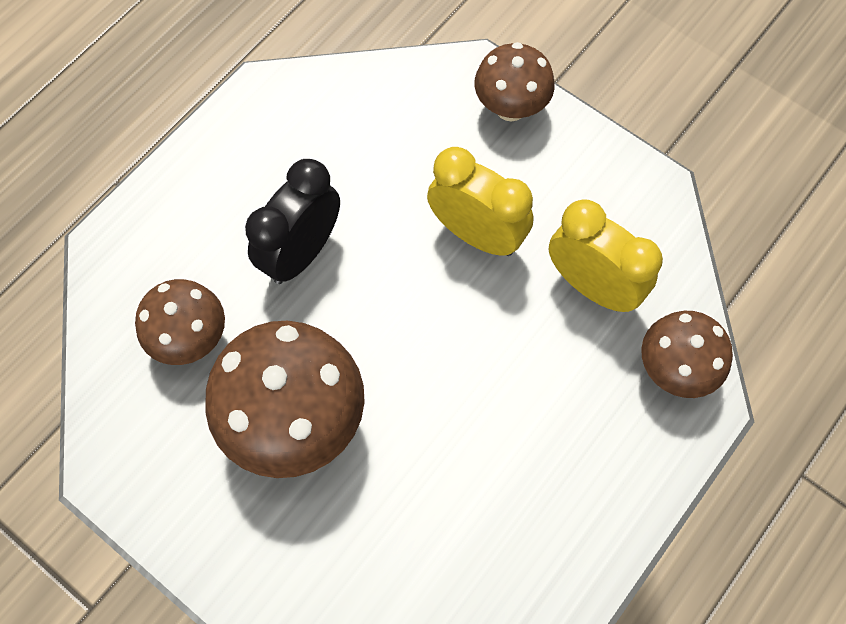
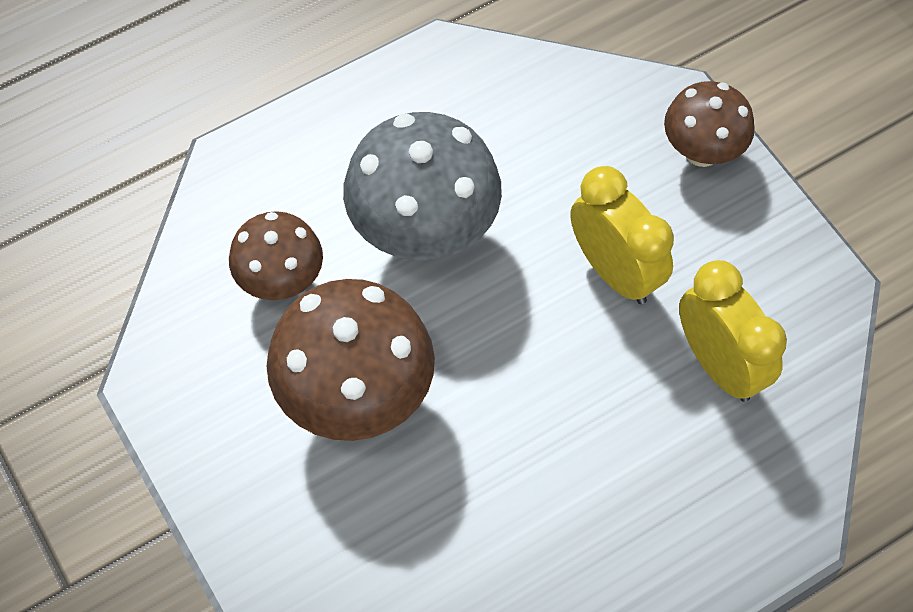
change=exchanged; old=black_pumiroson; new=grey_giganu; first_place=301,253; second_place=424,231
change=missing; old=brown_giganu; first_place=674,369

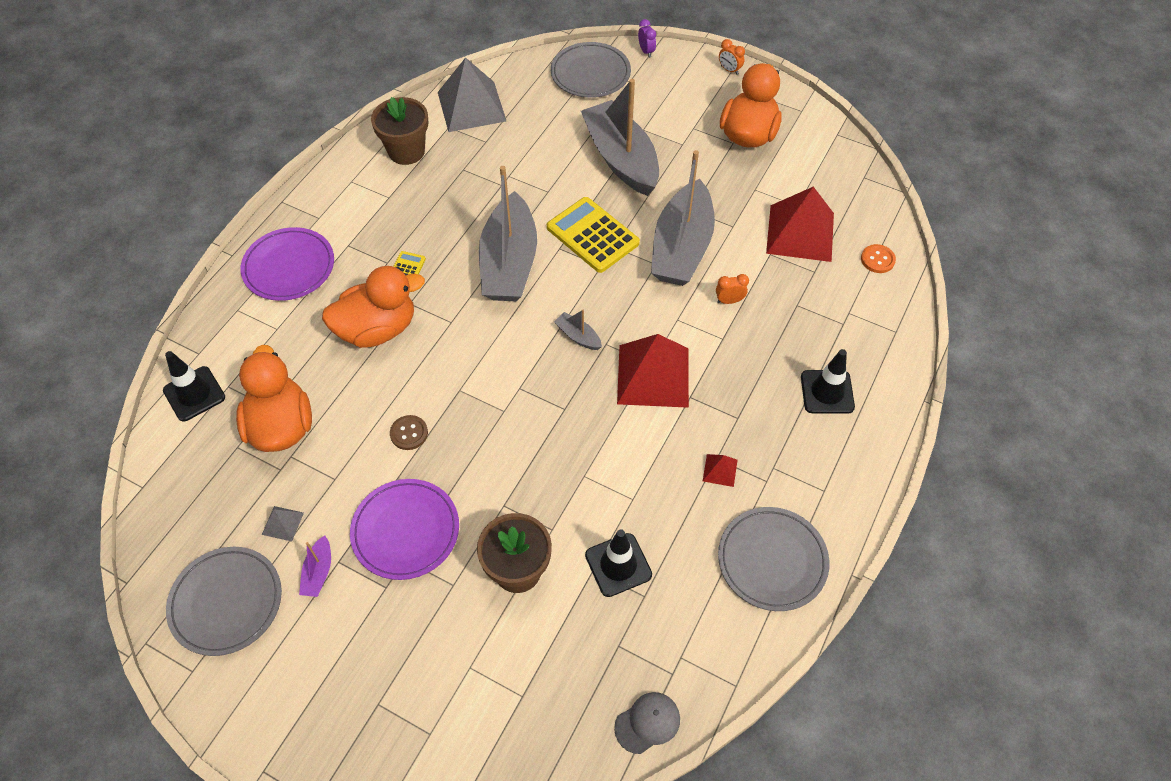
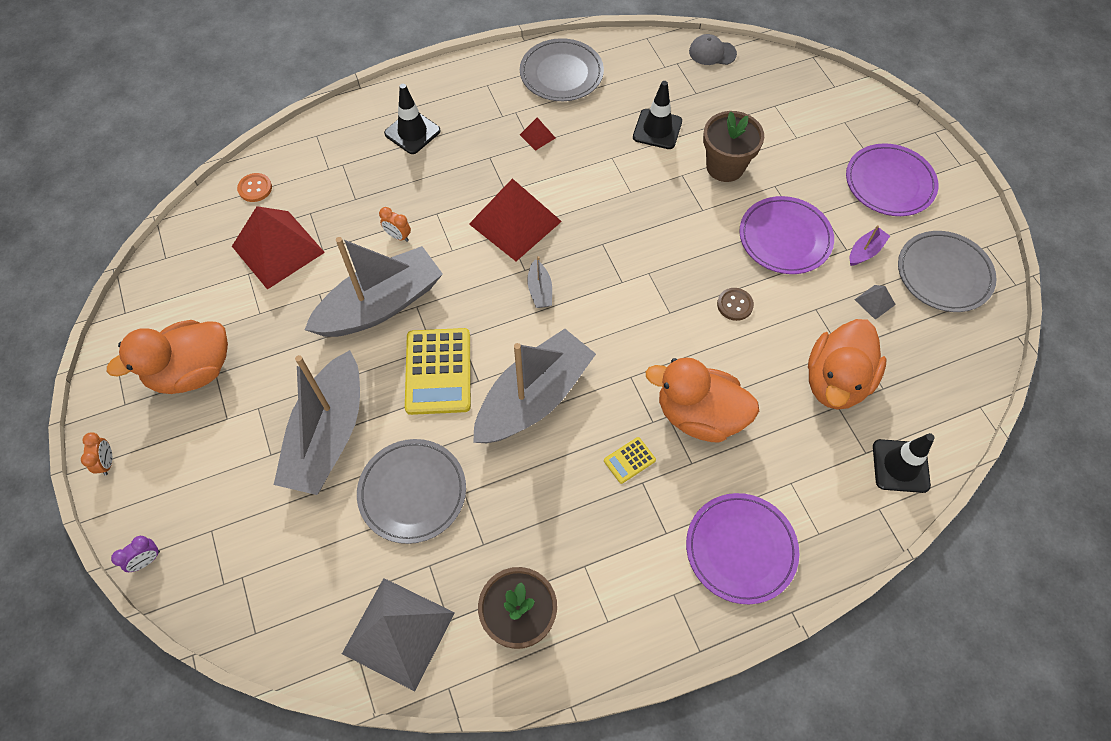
change=spun; old=purple_pumiroson; first_place=646,51; second_place=146,560; degrees=-150
change=relocated; old=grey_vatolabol; first_place=590,73; second_place=412,492
change=appeared; new=purple_vatolabol; second_place=889,183

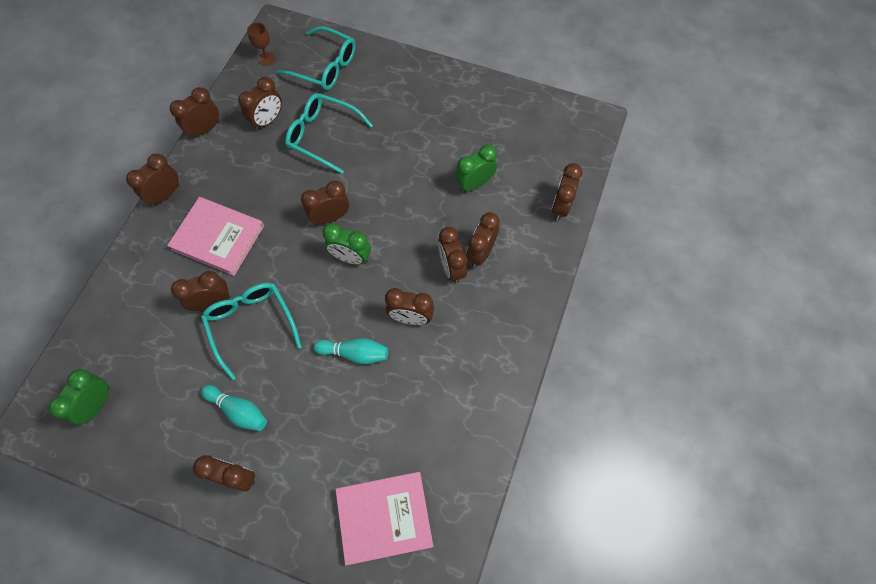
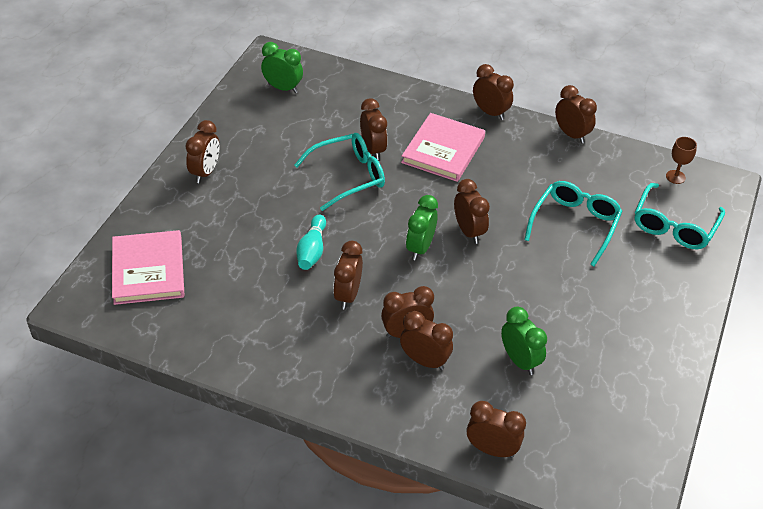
change=missing; old=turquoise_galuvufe; first_place=238,410
change=missing; old=brown_pumiroson; first_place=267,120

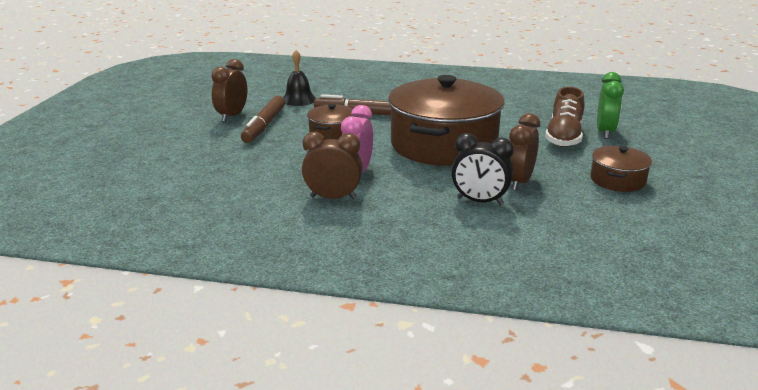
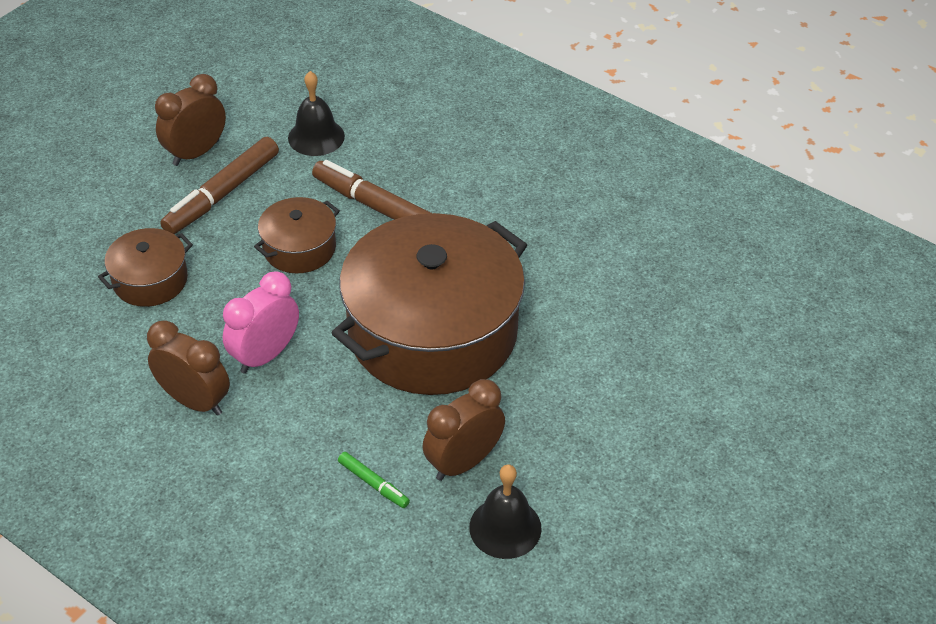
change=relocated; old=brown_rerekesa; first_place=617,180; second_place=150,280
change=exchanged; old=black_pumiroson; new=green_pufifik; first_place=479,201; second_place=373,484
change=appeared; new=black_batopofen; second_place=505,527
change=missing; old=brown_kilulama; first_place=564,137
change=missing; old=green_pumiroson; first_place=605,132

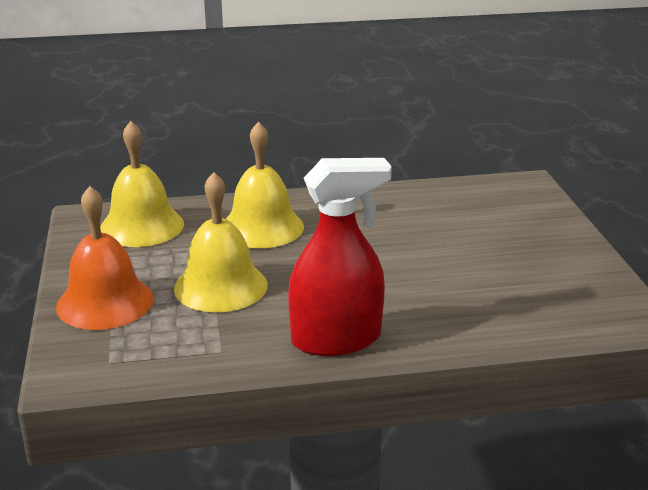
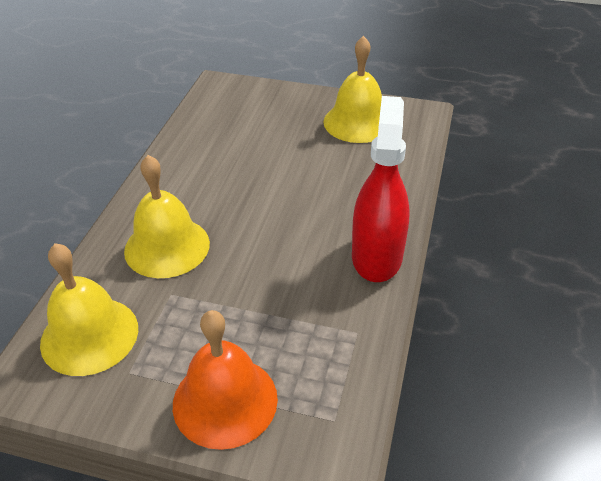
change=relocated; old=yellow_batopofen; first_place=220,286; second_place=358,122

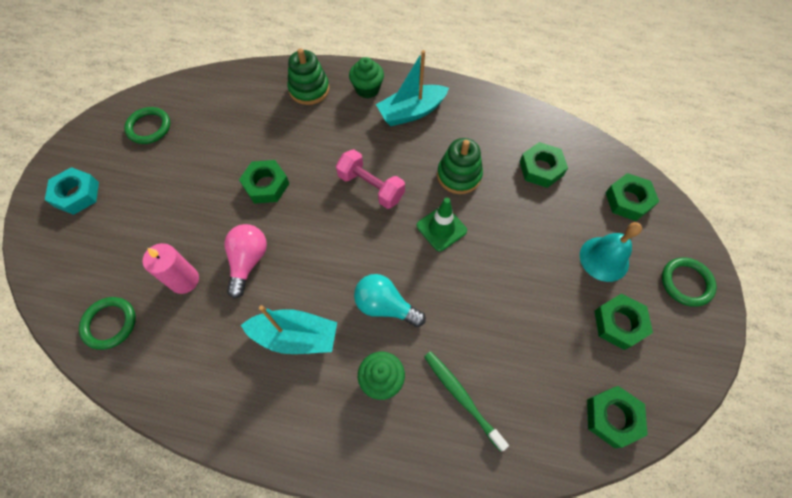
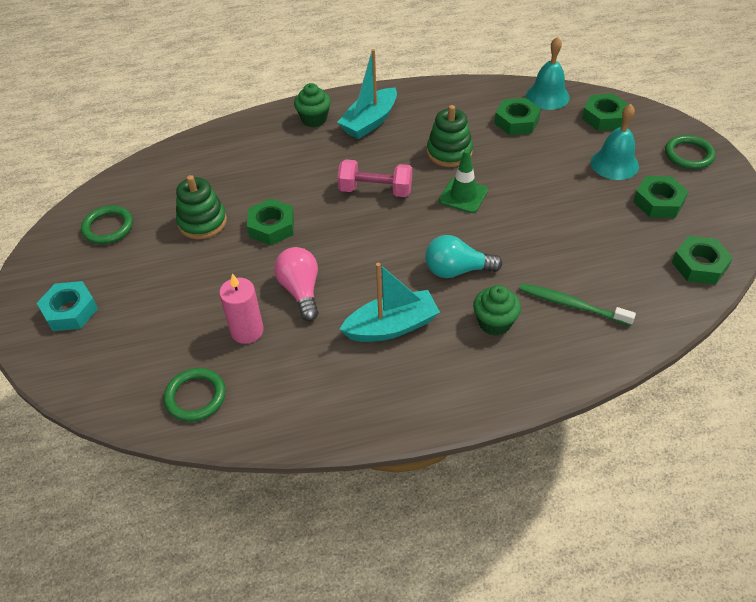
change=relocated; old=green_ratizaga; first_place=309,89; second_place=202,222
change=appeared; new=turquoise_batopofen; second_place=547,96

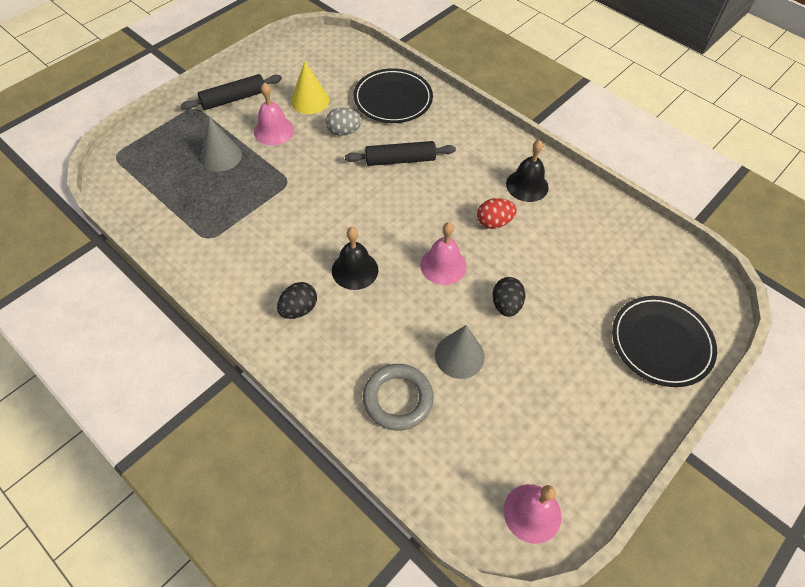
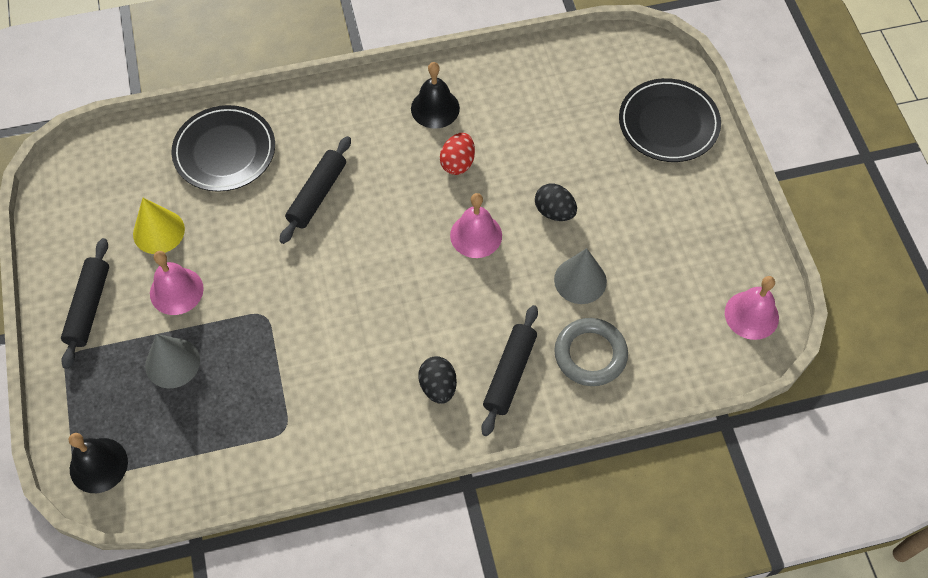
change=relocated; old=black_batopofen; first_place=355,270; second_place=98,465
change=appeared; new=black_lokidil; second_place=509,373
change=missing; old=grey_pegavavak; first_place=344,131

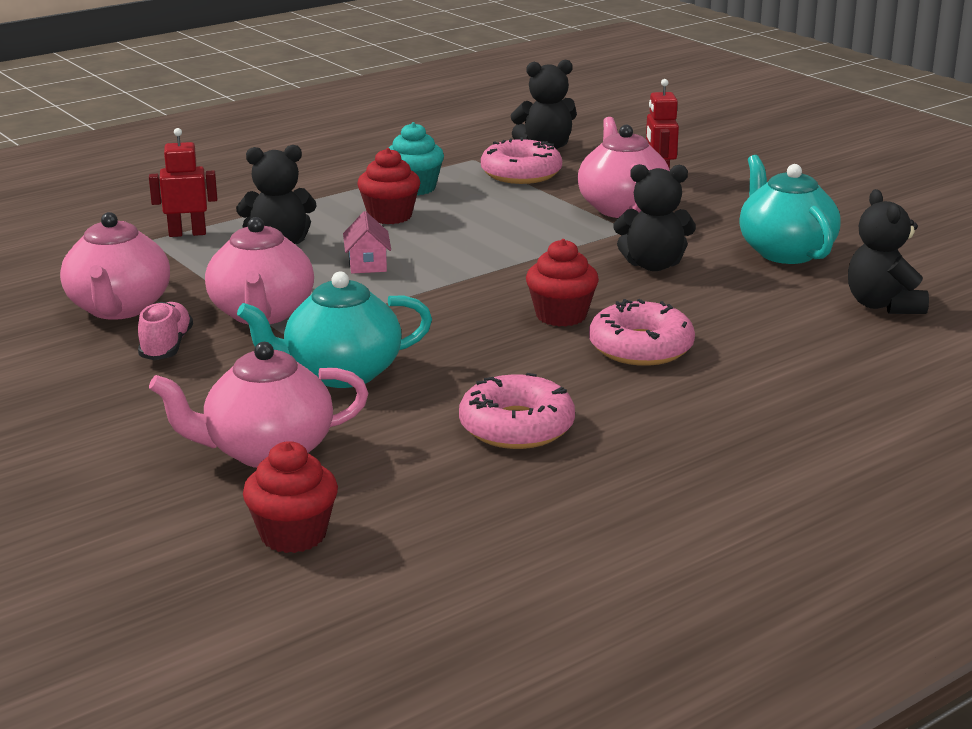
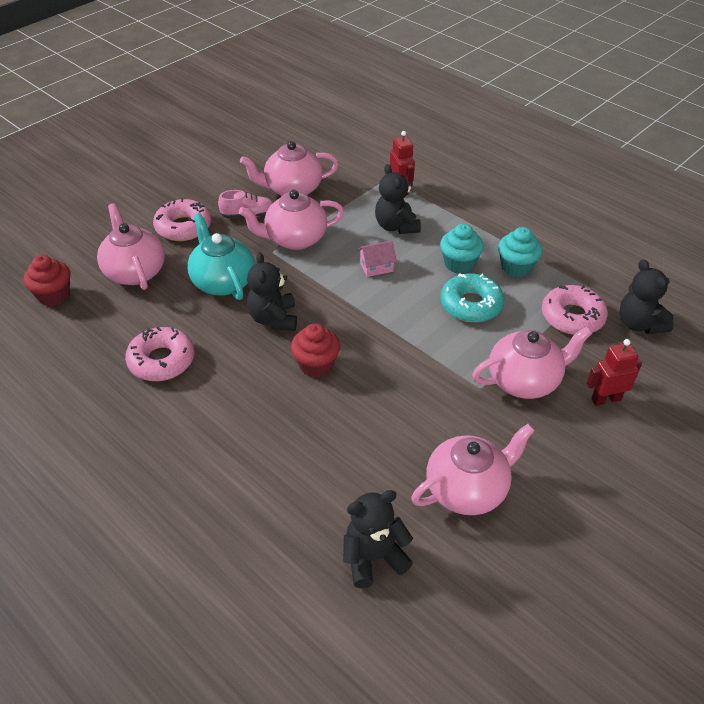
change=relocated; old=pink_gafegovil; first_place=641,347; second_place=183,227
change=relocated; old=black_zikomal; first_place=653,265; second_place=273,319
change=colour; old=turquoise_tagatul; new=pink_tagatul; first_place=785,252; second_place=467,489
change=colour; old=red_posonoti; new=turquoise_posonoti; first_place=390,216; second_place=459,264
change=appeared; new=turquoise_gafegovil; second_place=471,305

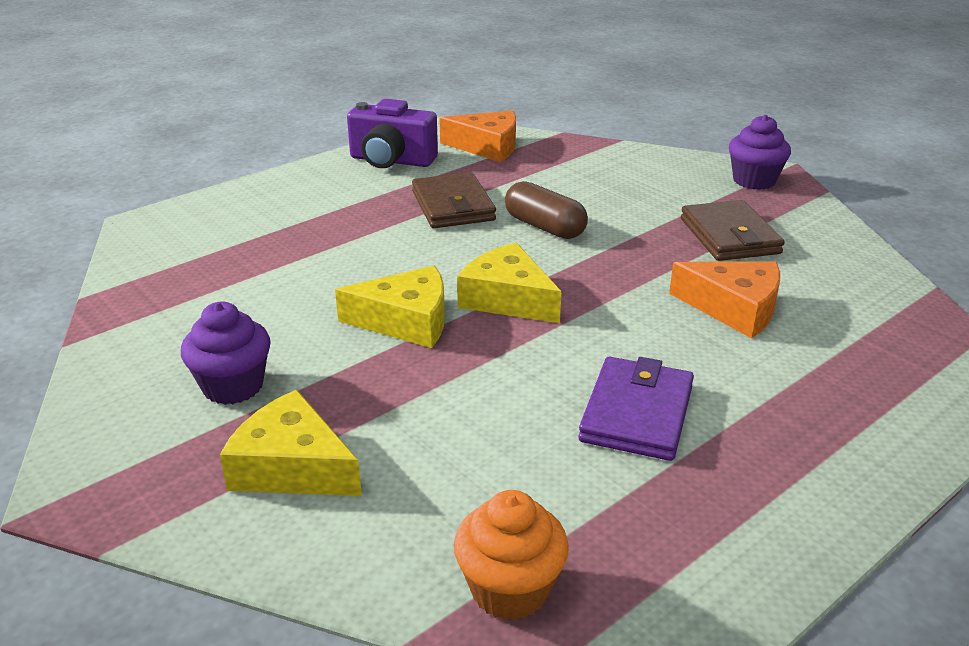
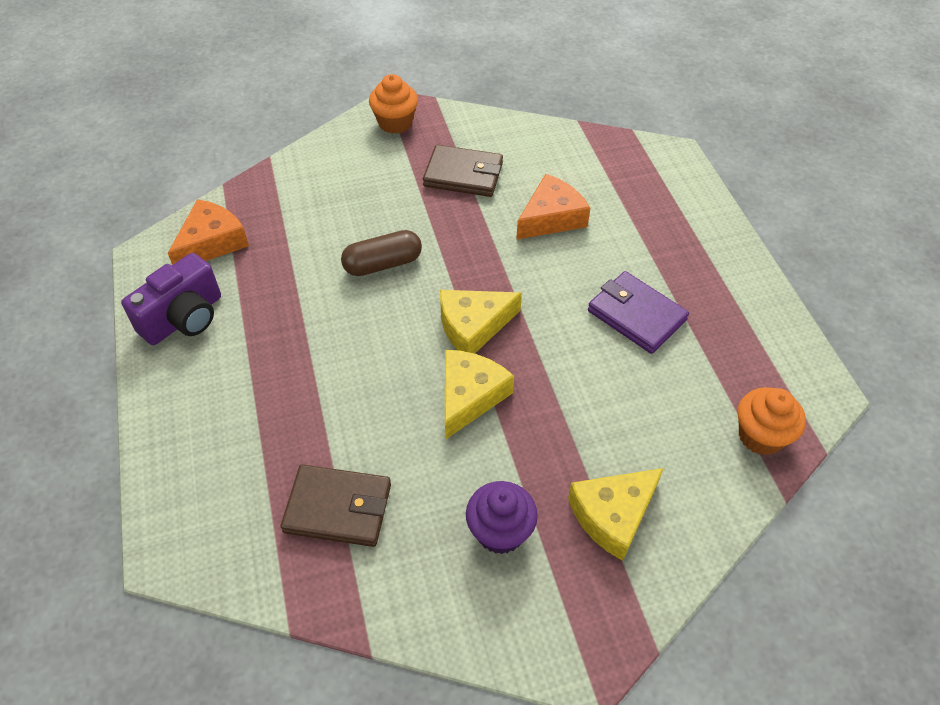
change=relocated; old=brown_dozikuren; first_place=453,206; second_place=338,508
change=colour; old=purple_posonoti; new=orange_posonoti; first_place=754,181; second_place=395,123

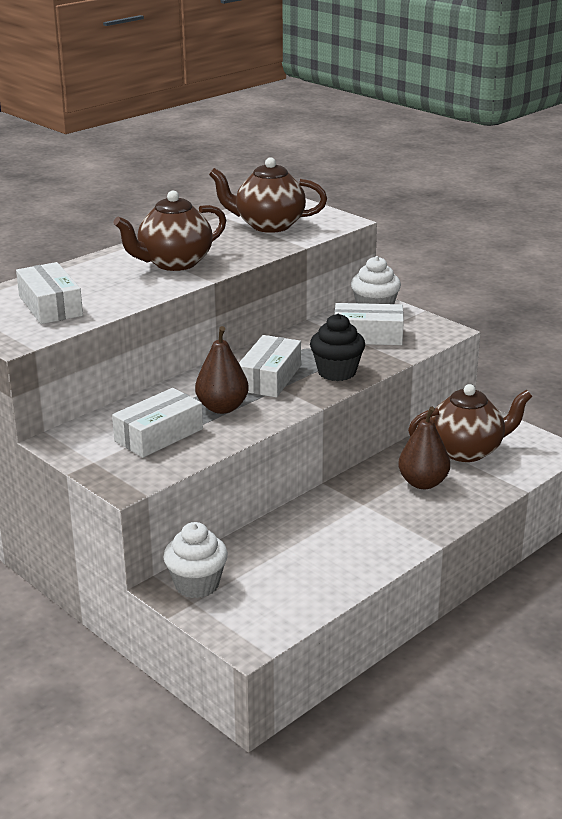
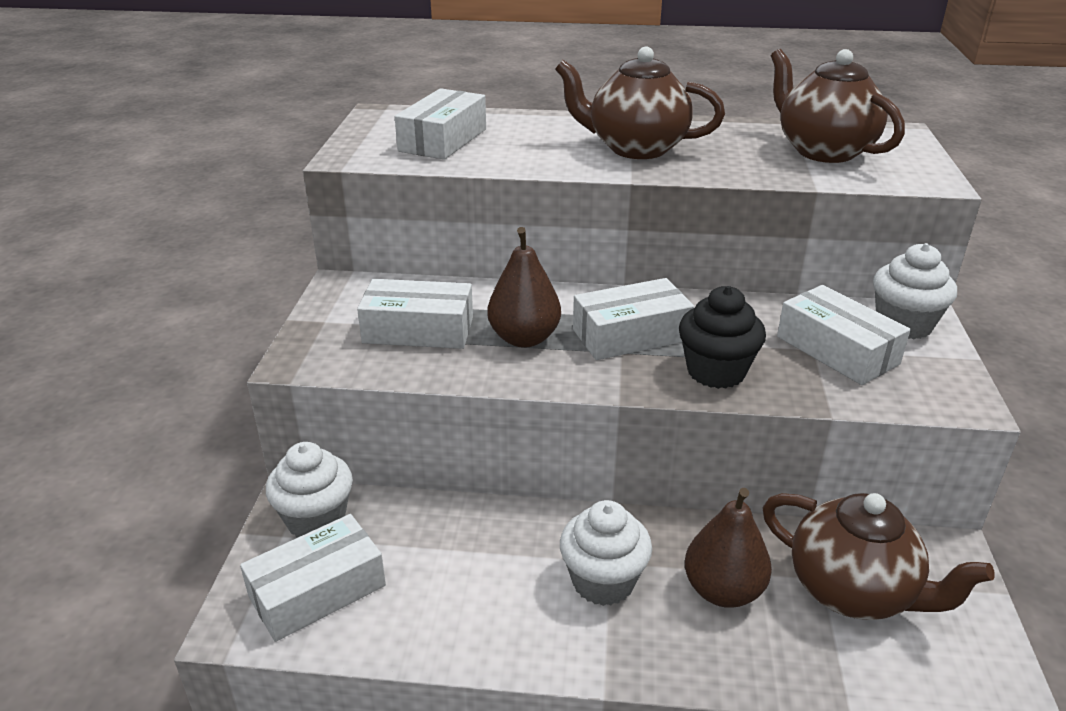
change=appeared; new=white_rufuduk; second_place=317,591
change=appeared; new=white_posonoti; second_place=603,581

